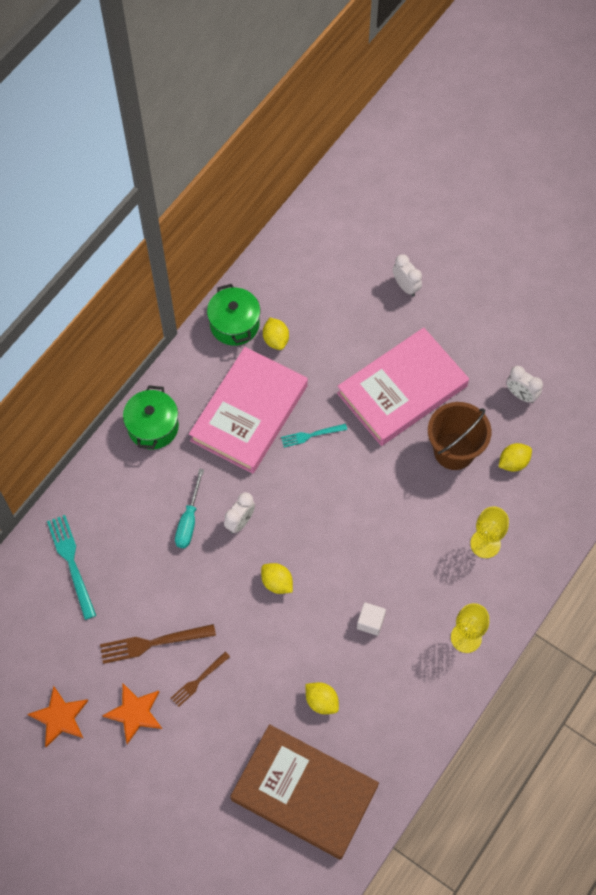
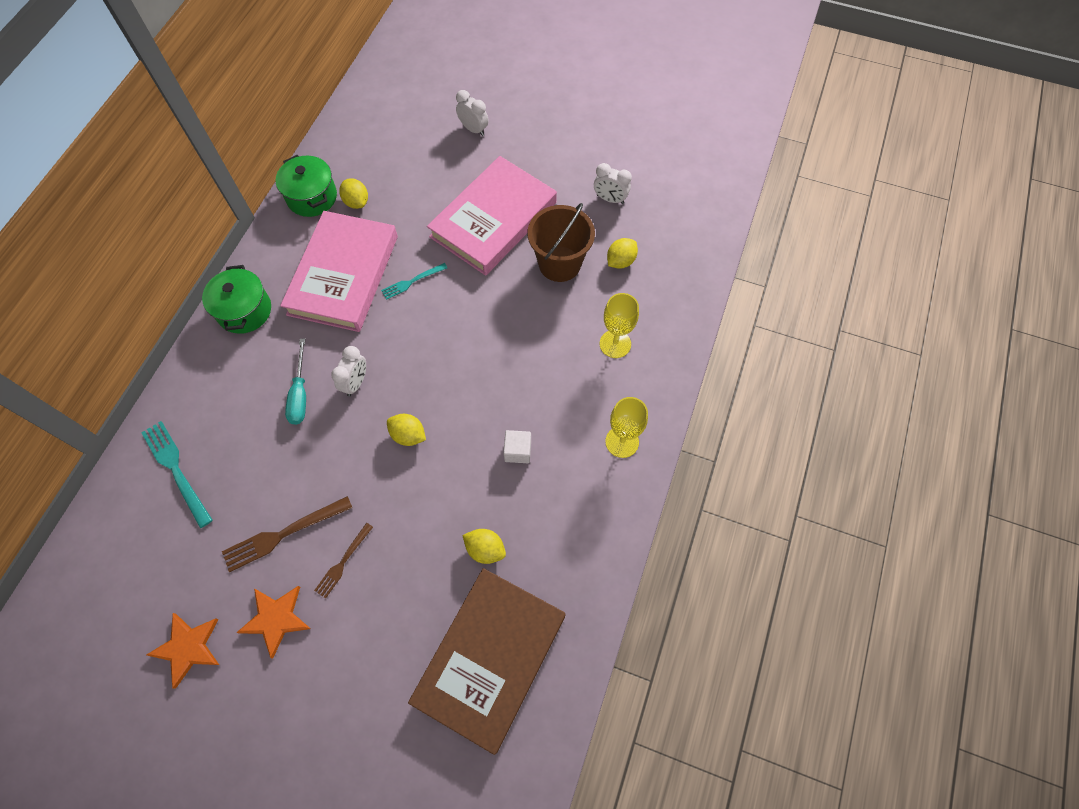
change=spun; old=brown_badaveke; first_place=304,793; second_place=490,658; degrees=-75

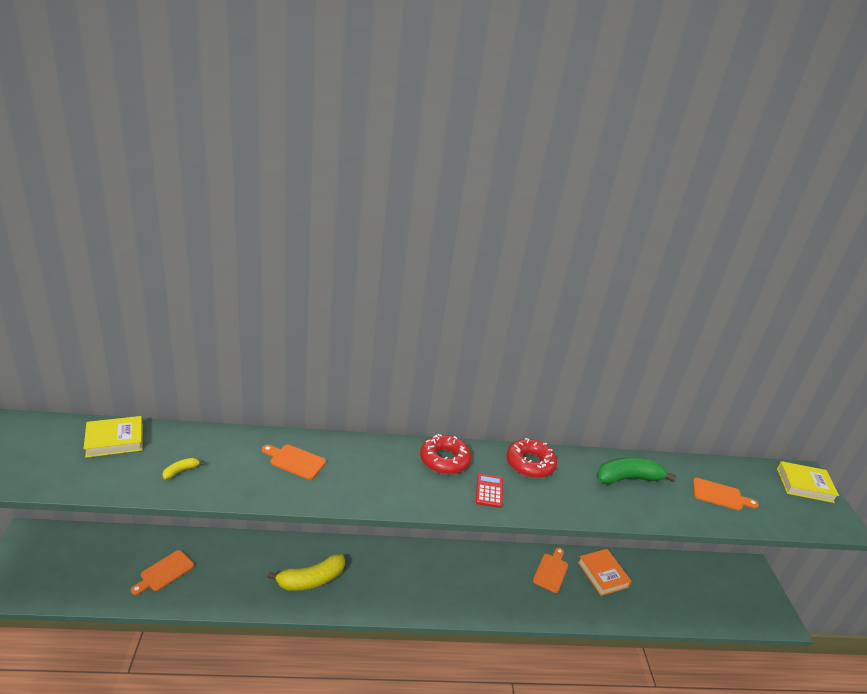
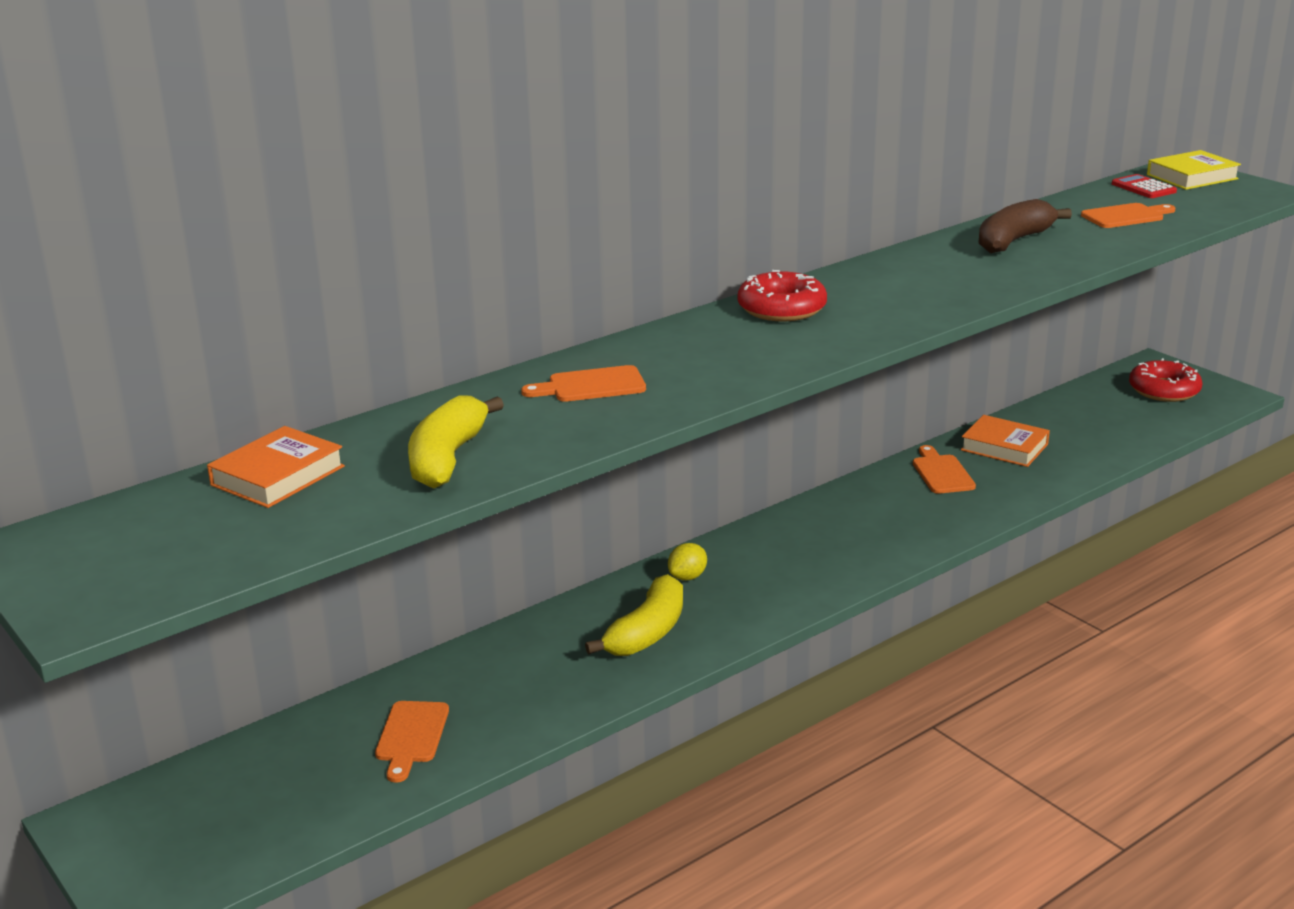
change=colour; old=yellow_badaveke; new=orange_badaveke; first_place=115,440; second_place=277,476
change=size; old=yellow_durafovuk; first_place=181,471; second_place=447,458; factor=2.18
change=appeared; new=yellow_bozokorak; second_place=687,577
change=colour; old=green_durafovuk; new=brown_durafovuk; first_place=628,478; second_place=1013,241
change=relocated; old=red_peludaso; first_place=489,491; second_place=1143,188
change=relocated; old=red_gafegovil; first_place=530,464; second_place=1164,390

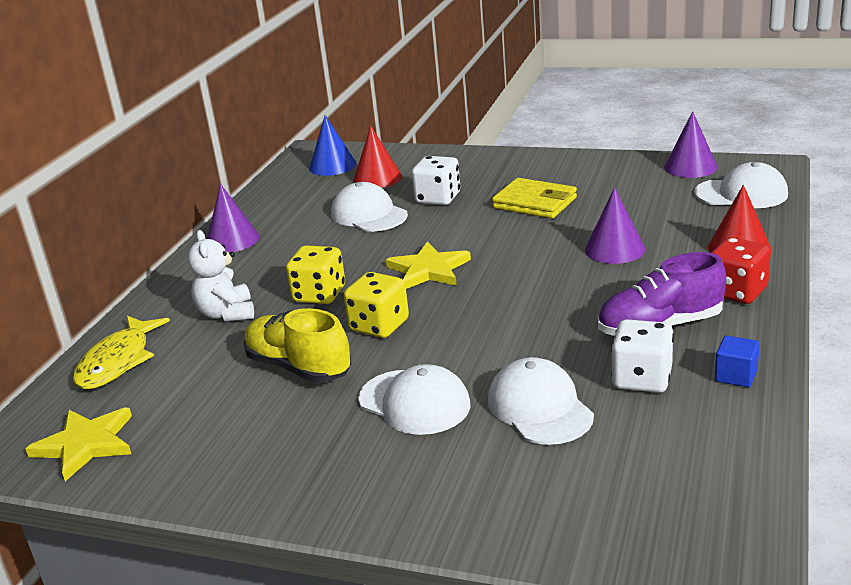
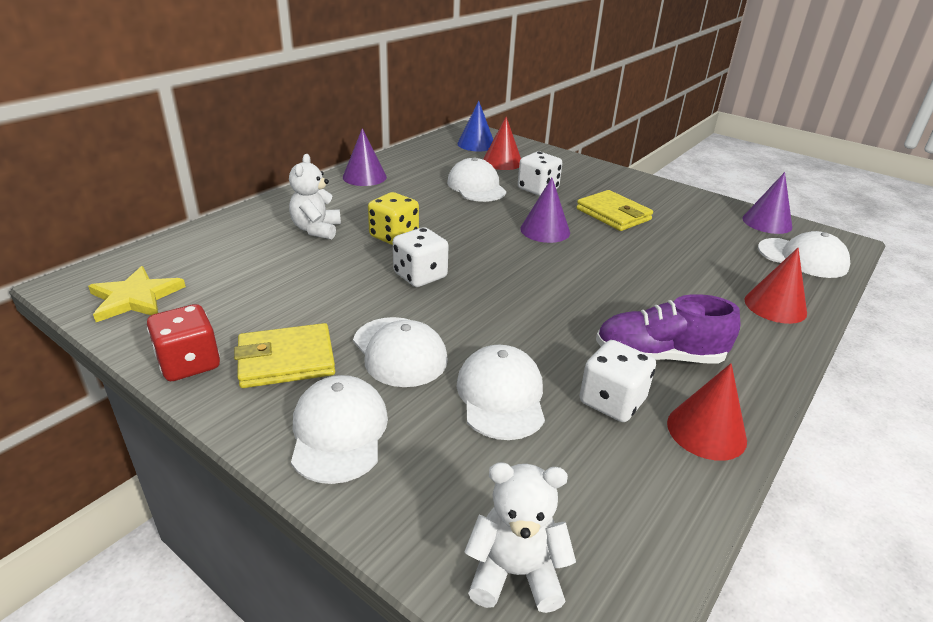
change=relocated; old=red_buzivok; first_place=737,292; second_place=189,363
change=appeared; new=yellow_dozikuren; second_place=286,360
change=appeared; new=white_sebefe; second_place=339,432
change=colour; old=yellow_buzivok; new=white_buzivok; first_place=379,326; second_place=420,276
change=appeared; new=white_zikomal; second_place=515,573
change=relocated; old=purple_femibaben; first_place=614,249; second_place=545,230
change=exchanged; old=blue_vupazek; new=red_femibaben; first_place=736,375; second_place=706,431
change=missing; old=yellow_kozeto; first_place=118,362
change=missing; old=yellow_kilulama; first_place=299,367
change=missing; old=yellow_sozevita; first_place=428,270

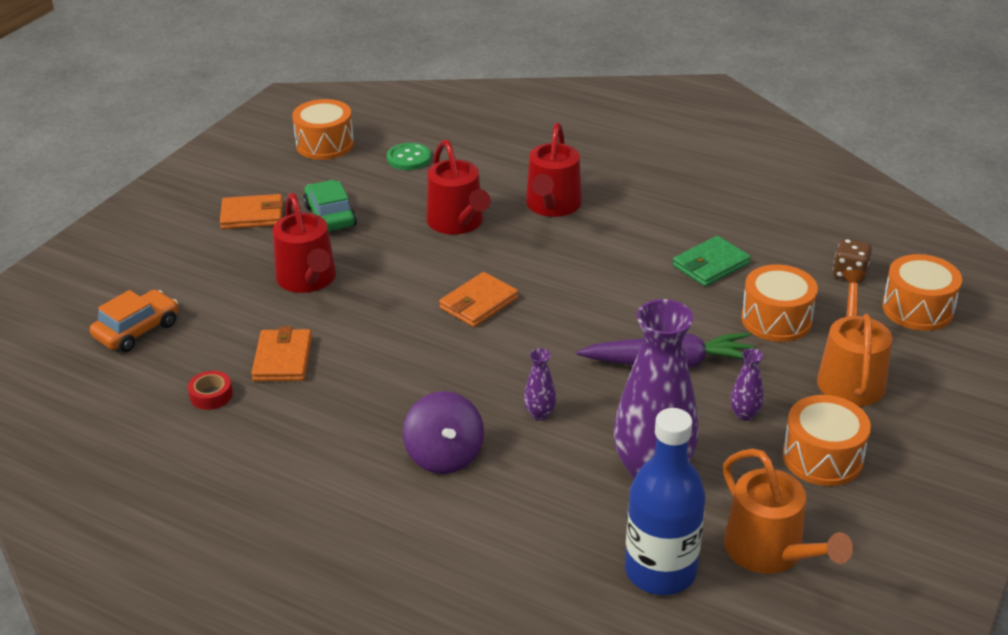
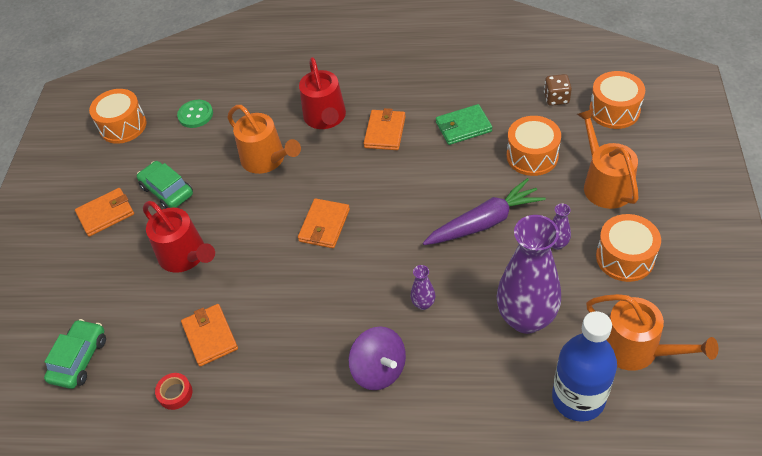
change=colour; old=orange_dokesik; new=green_dokesik; first_place=137,330; second_place=79,359
change=colour; old=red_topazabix; new=orange_topazabix; first_place=458,222; second_place=266,159
change=appeared; new=orange_dozikuren; second_place=385,132
change=spun; old=green_dozikuren; first_place=711,265; second_place=463,127; degrees=45

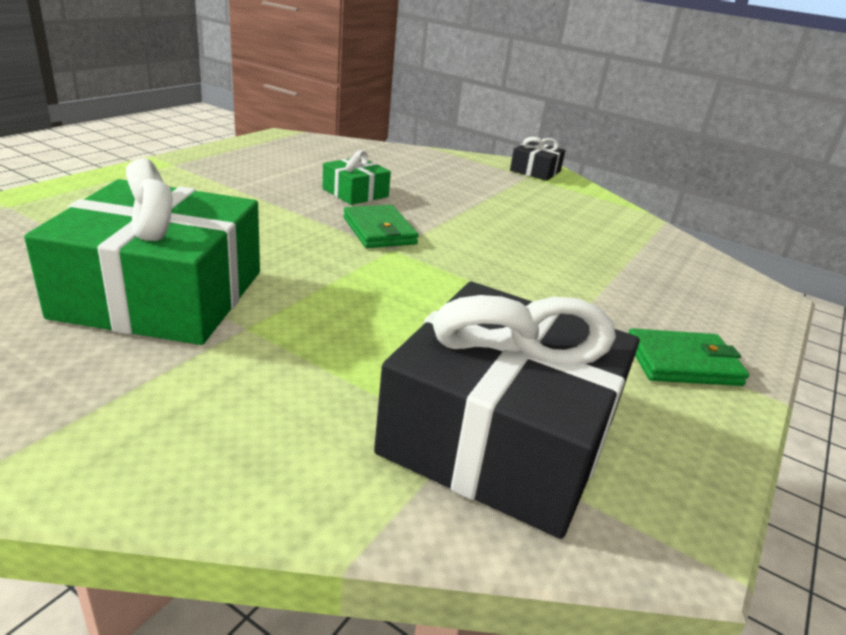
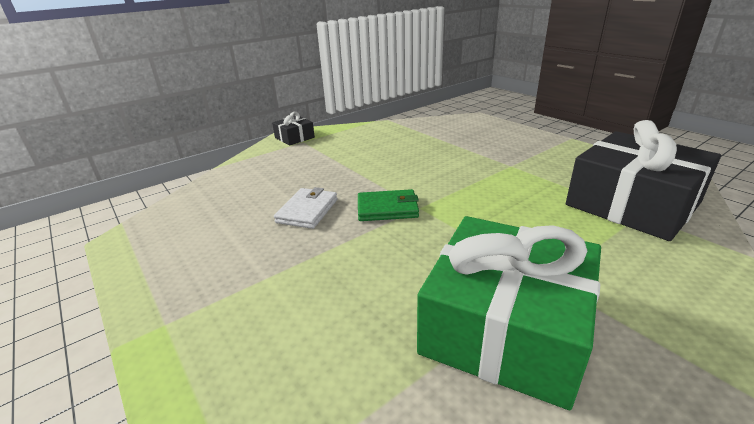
change=exchanged; old=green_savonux; new=white_dozikuren; first_place=355,193; second_place=307,211
change=missing; old=green_dozikuren; first_place=682,362

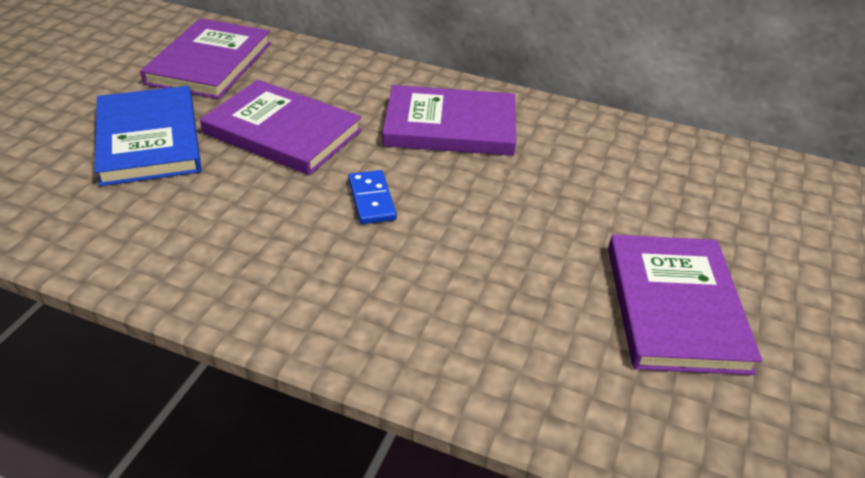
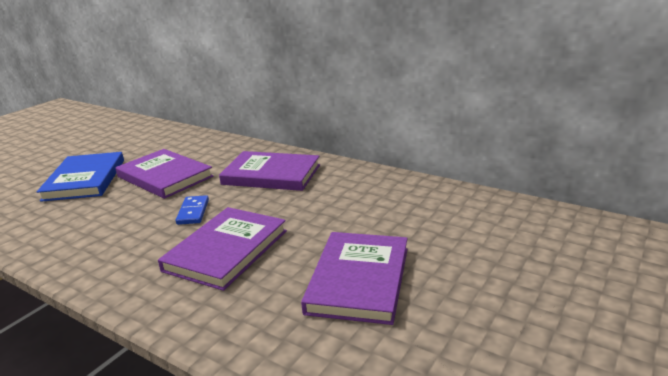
change=relocated; old=purple_badaveke; first_place=209,63; second_place=226,250

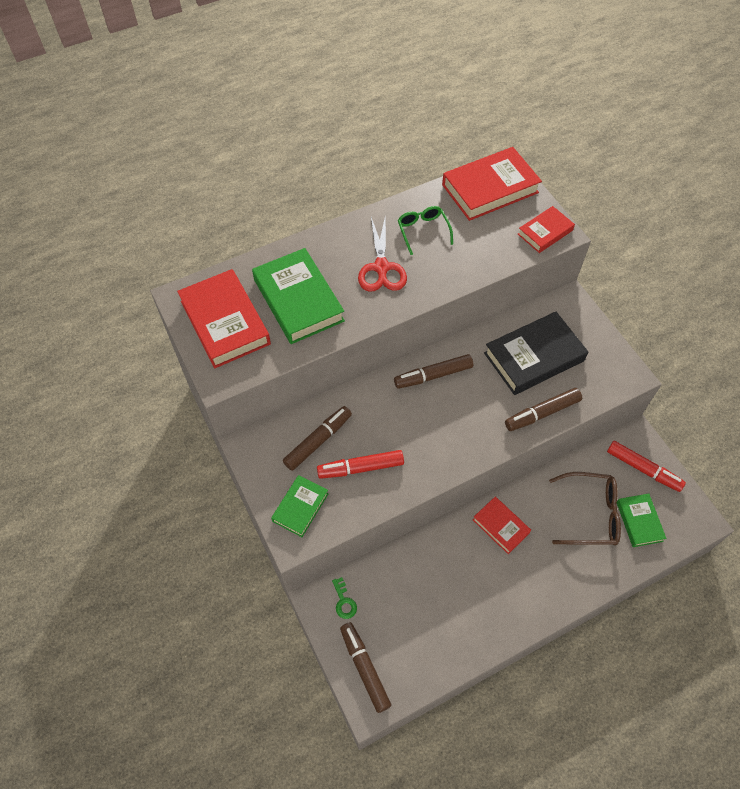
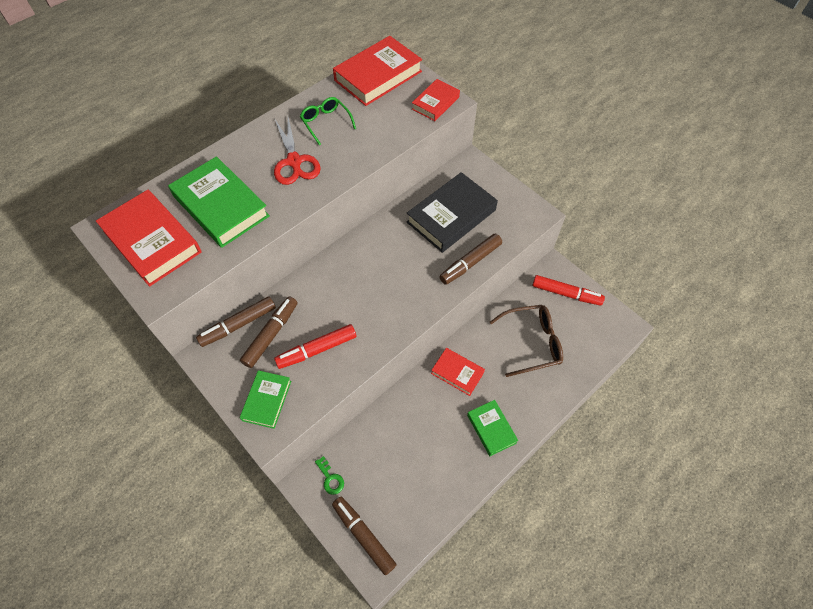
change=relocated; old=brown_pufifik; first_place=433,375; second_place=238,325
change=relocated; old=green_badaveke; first_place=639,521; second_place=491,429

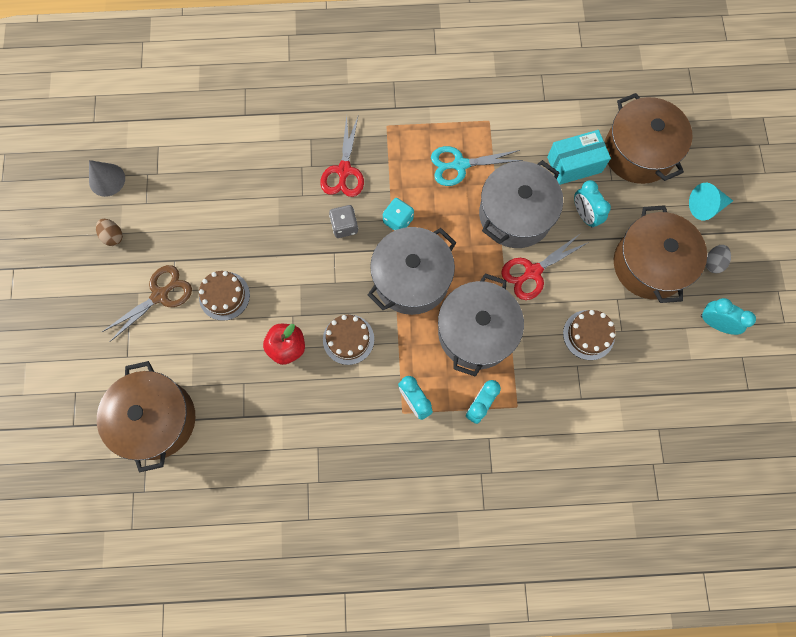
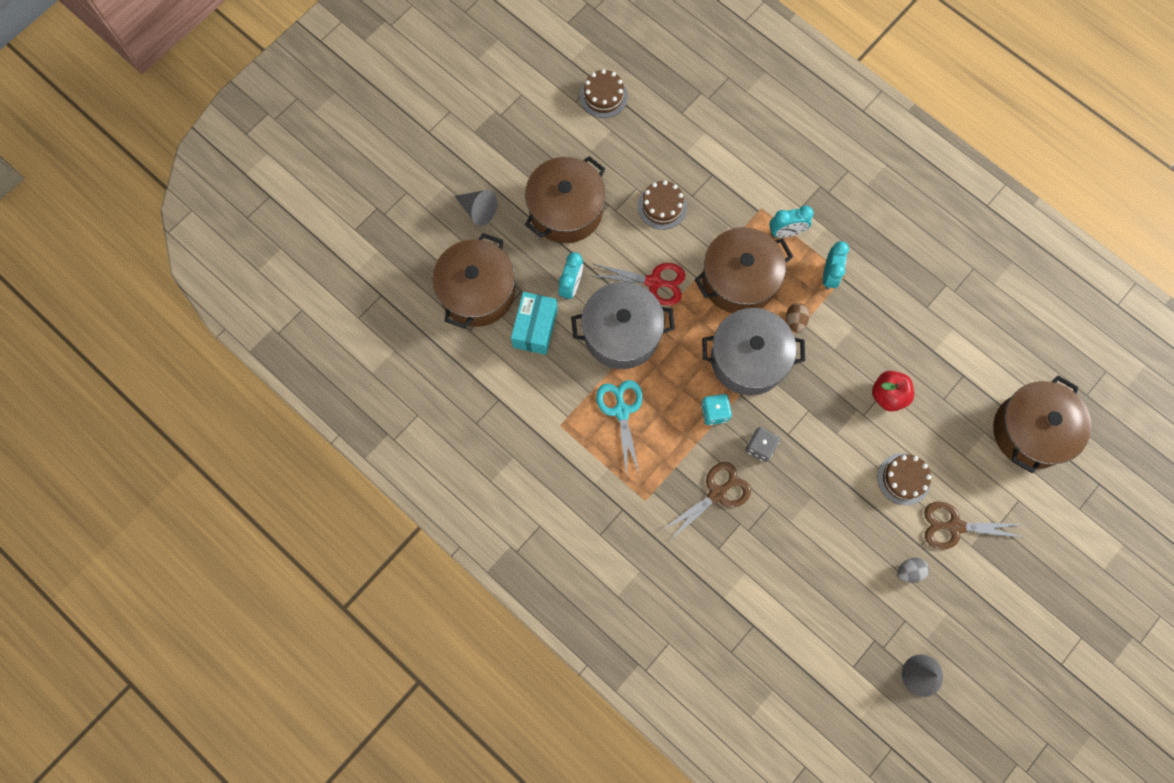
change=colour; old=turquoise_femibaben; new=grey_femibaben; first_place=705,206; second_place=478,210
change=spun; old=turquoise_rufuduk; first_place=574,165; second_place=535,328; degrees=75
change=relocated; old=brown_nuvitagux; first_place=348,339; second_place=603,96
change=spun; old=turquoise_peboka; first_place=460,165; second_place=621,411; degrees=-135
change=colour; old=red_peboka; new=brown_peboka; first_place=344,171; second_place=717,494
change=colour; old=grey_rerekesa; new=brown_rerekesa; first_place=476,332; second_place=739,280
change=relocated; old=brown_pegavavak; first_place=113,236; second_place=795,321
change=relocated; old=grey_pegavavak; first_place=713,262; second_place=909,571
change=missing; old=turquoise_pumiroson; first_place=715,323

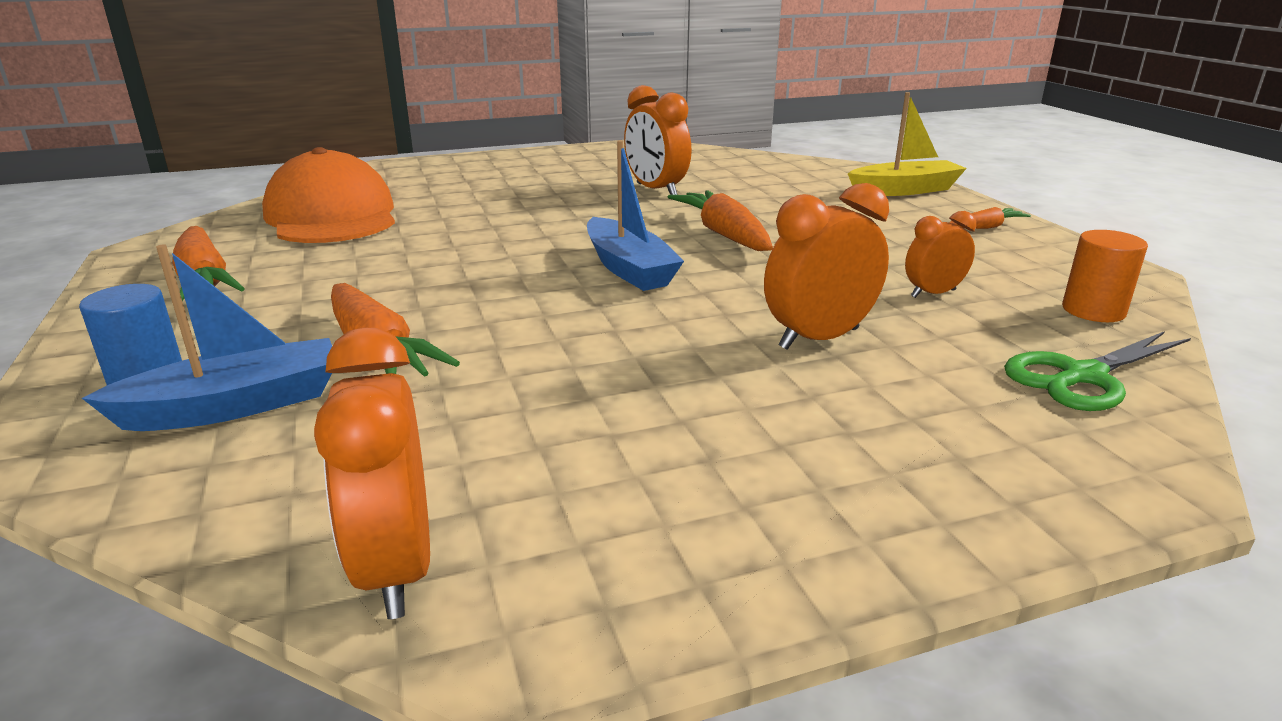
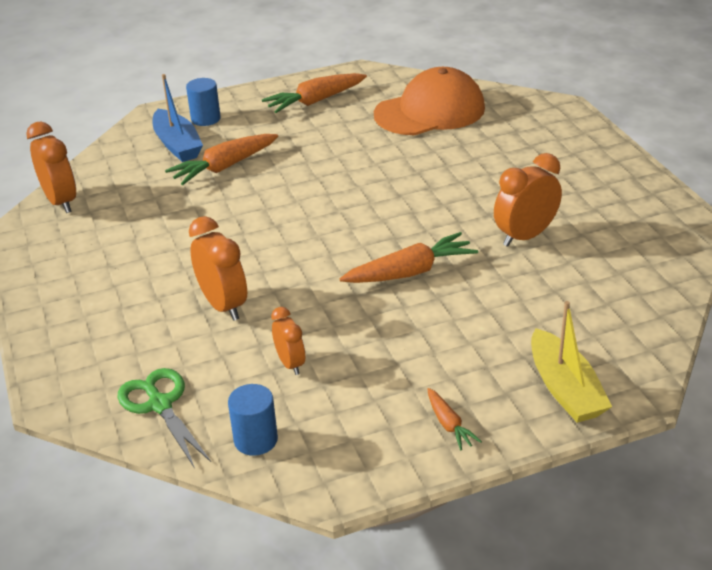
change=spun; old=orange_pumiroson; first_place=396,567; second_place=61,202; degrees=75
change=colour; old=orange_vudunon; new=blue_vudunon; first_place=1093,311; second_place=255,440
change=missing; old=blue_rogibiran; first_place=629,269

